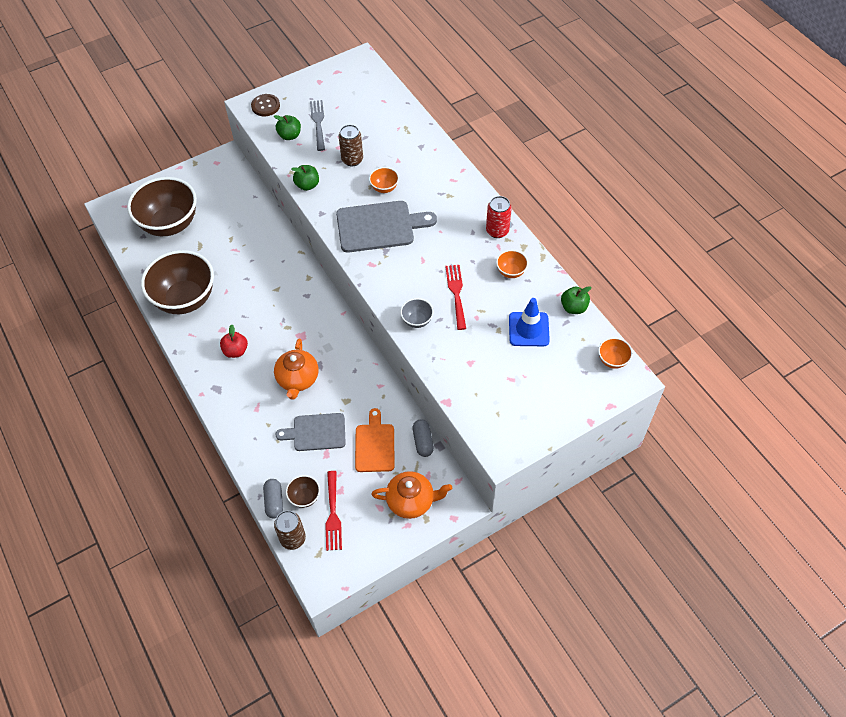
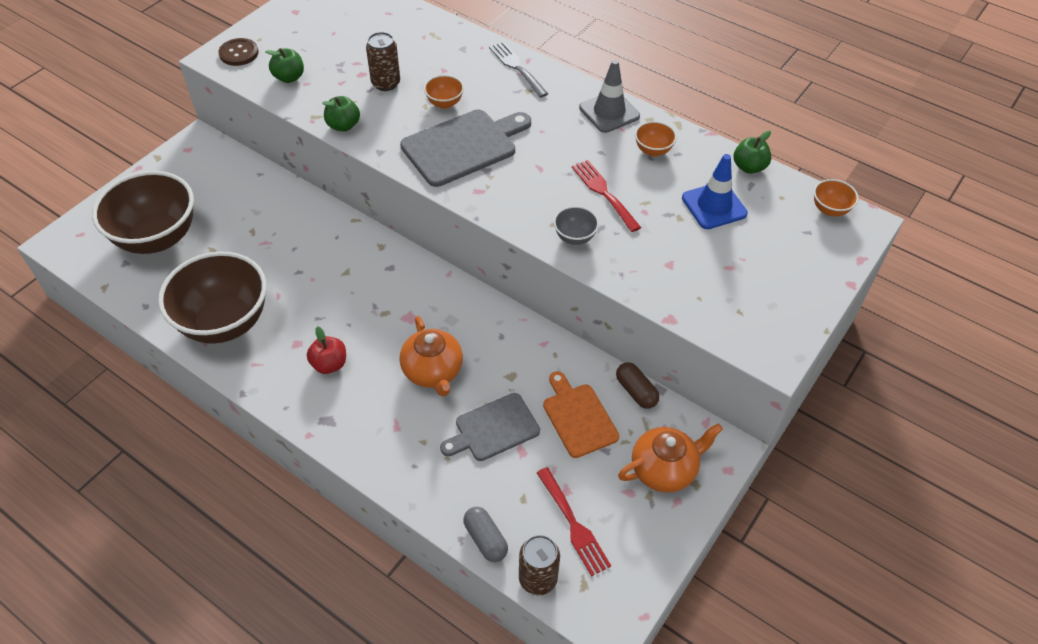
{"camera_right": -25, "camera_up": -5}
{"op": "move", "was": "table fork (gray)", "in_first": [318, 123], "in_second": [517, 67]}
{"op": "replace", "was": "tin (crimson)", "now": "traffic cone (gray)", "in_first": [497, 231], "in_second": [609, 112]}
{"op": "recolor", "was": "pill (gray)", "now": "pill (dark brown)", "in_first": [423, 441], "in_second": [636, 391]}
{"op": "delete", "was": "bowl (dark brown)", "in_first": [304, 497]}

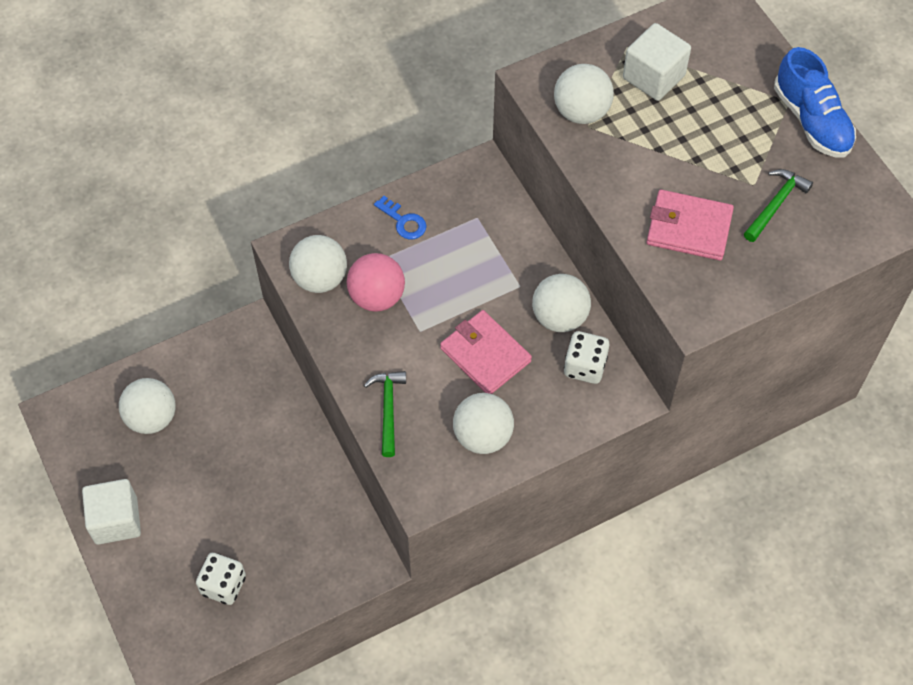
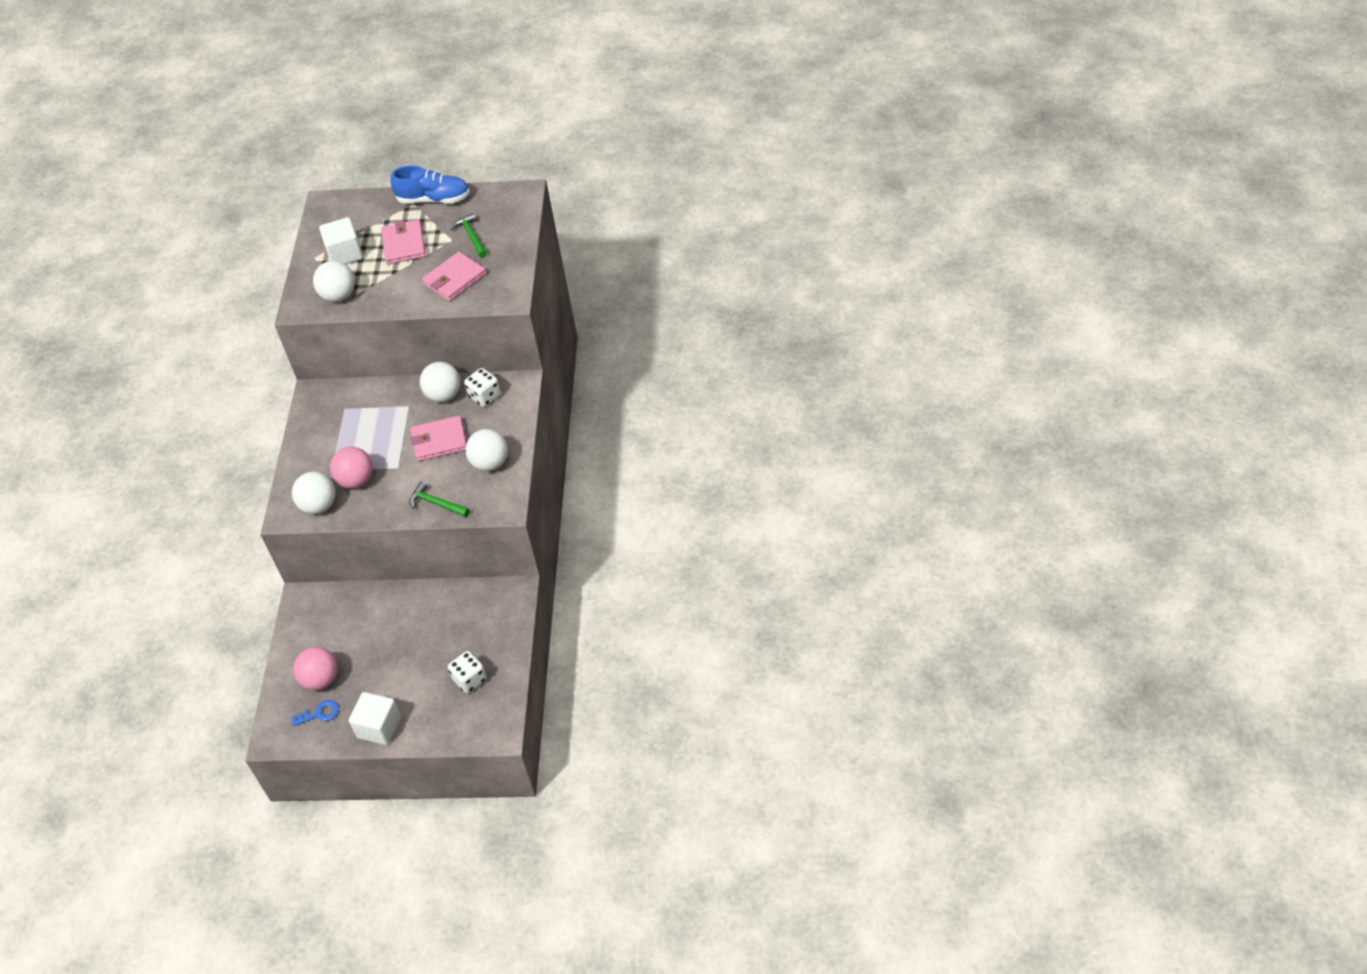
{"camera_right": -55, "camera_up": -10}
{"op": "move", "was": "key (cobalt)", "in_first": [403, 221], "in_second": [319, 713]}
{"op": "recolor", "was": "play ball (pure white)", "now": "play ball (rose-pink)", "in_first": [152, 418], "in_second": [321, 679]}
{"op": "insert", "now": "billfold (rose-pink)", "in_second": [404, 244]}

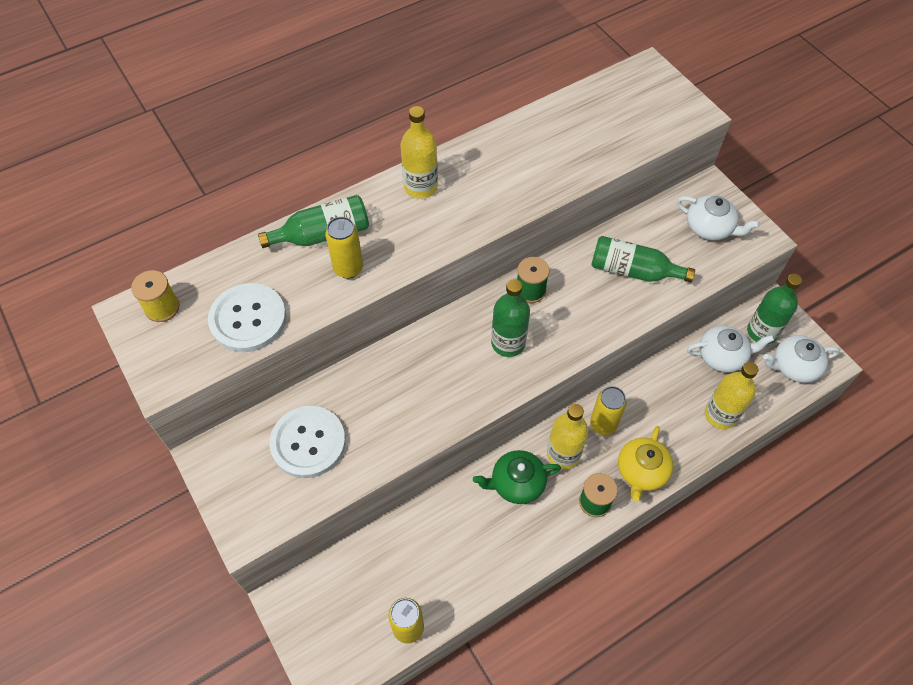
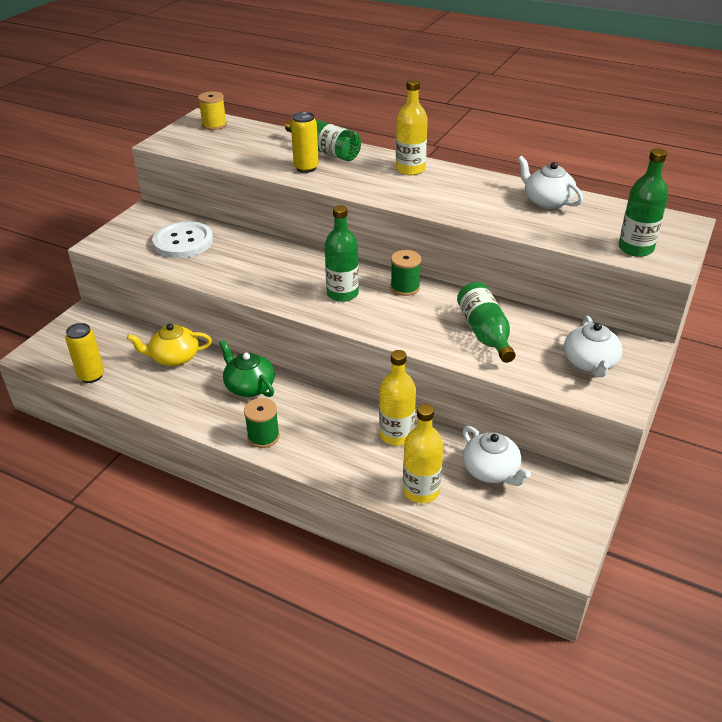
{"camera_right": 60, "camera_up": -20}
{"op": "move", "was": "china teapot (yellow)", "in_first": [641, 471], "in_second": [174, 357]}
{"op": "move", "was": "bottle (yellow)", "in_first": [563, 454], "in_second": [396, 435]}
{"op": "move", "was": "china teapot (pure white)", "in_first": [794, 366], "in_second": [547, 201]}
{"op": "move", "was": "bottle (emerald)", "in_first": [762, 332], "in_second": [635, 248]}
{"op": "delete", "was": "sewing button (pure white)", "in_first": [248, 319]}
{"op": "delete", "was": "tin (yellow)", "in_first": [603, 424]}

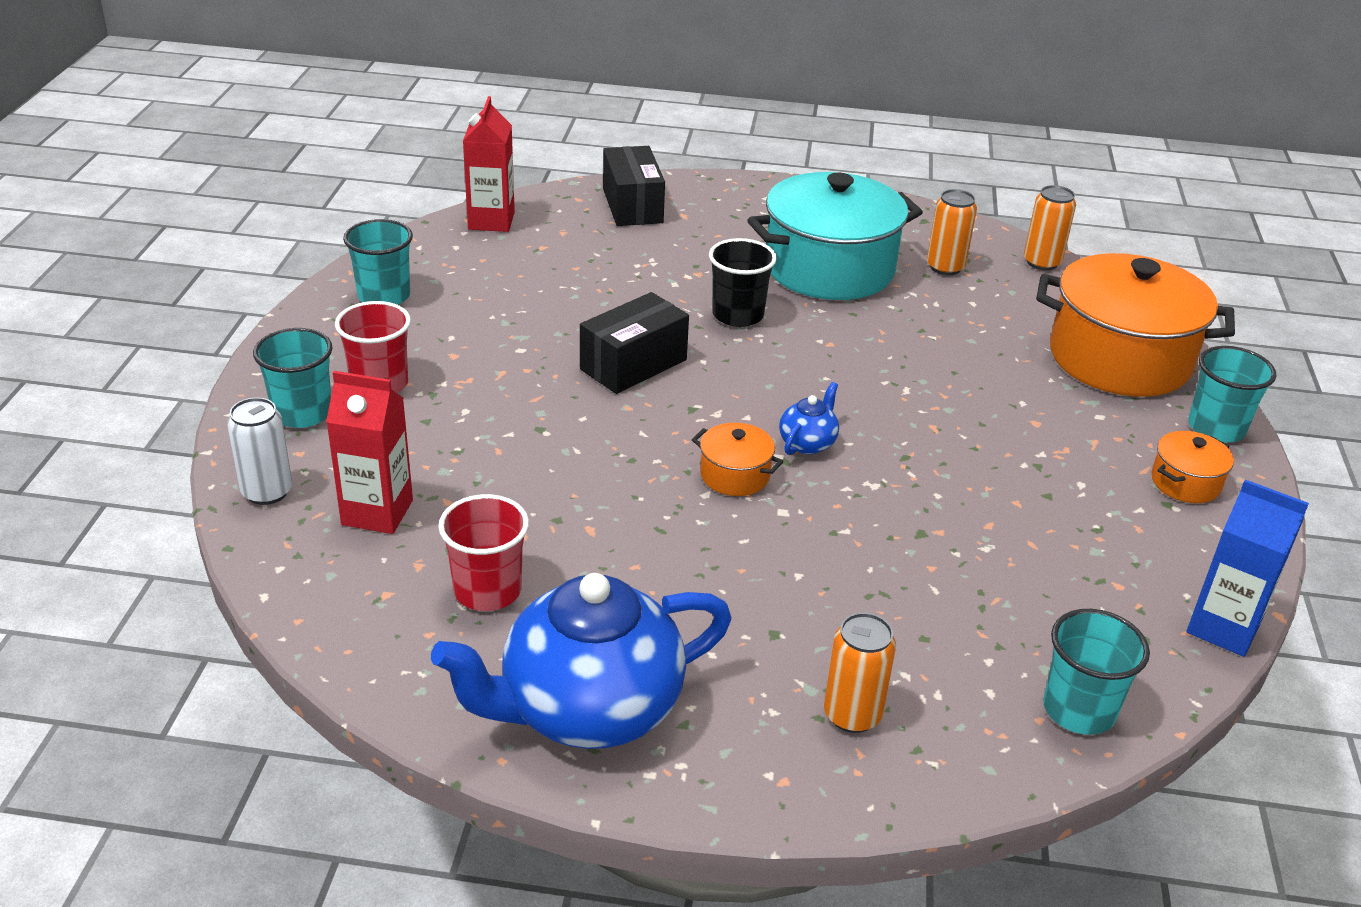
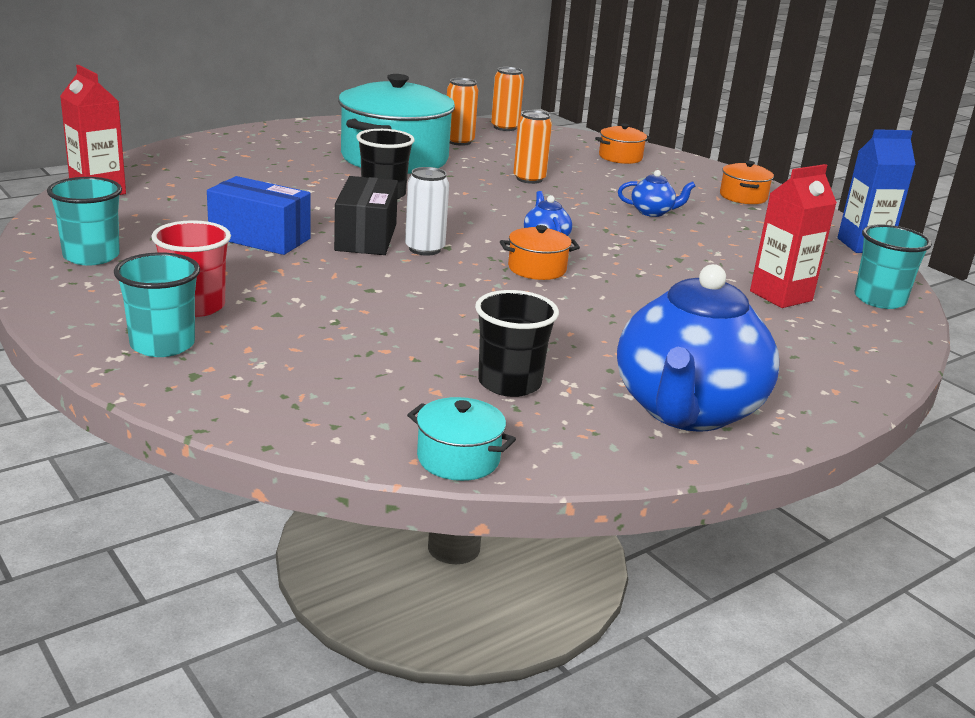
{"camera_right": -45, "camera_up": -10}
{"op": "insert", "now": "parcel (cobalt)", "in_second": [260, 238]}
{"op": "move", "was": "tin (pure white)", "in_first": [267, 492], "in_second": [424, 249]}
{"op": "insert", "now": "cooking pot (turquoise)", "in_second": [458, 459]}
{"op": "recolor", "was": "beaker (crimson)", "now": "beaker (jet-black)", "in_first": [487, 590], "in_second": [509, 383]}
{"op": "move", "was": "tin (orange-coloured)", "in_first": [852, 715], "in_second": [529, 179]}
{"op": "resize", "was": "cooking pot (orange-coloured)", "in_first": [1119, 359], "in_second": [620, 157], "ratio": 0.43}
{"op": "insert", "now": "china teapot (cobalt)", "in_second": [652, 212]}
{"op": "move", "was": "juice carton (crimson)", "in_first": [377, 512], "in_second": [781, 296]}
{"op": "delete", "was": "parcel (jet-black)", "in_first": [632, 206]}
{"op": "delete", "was": "beaker (turquoise)", "in_first": [1216, 428]}

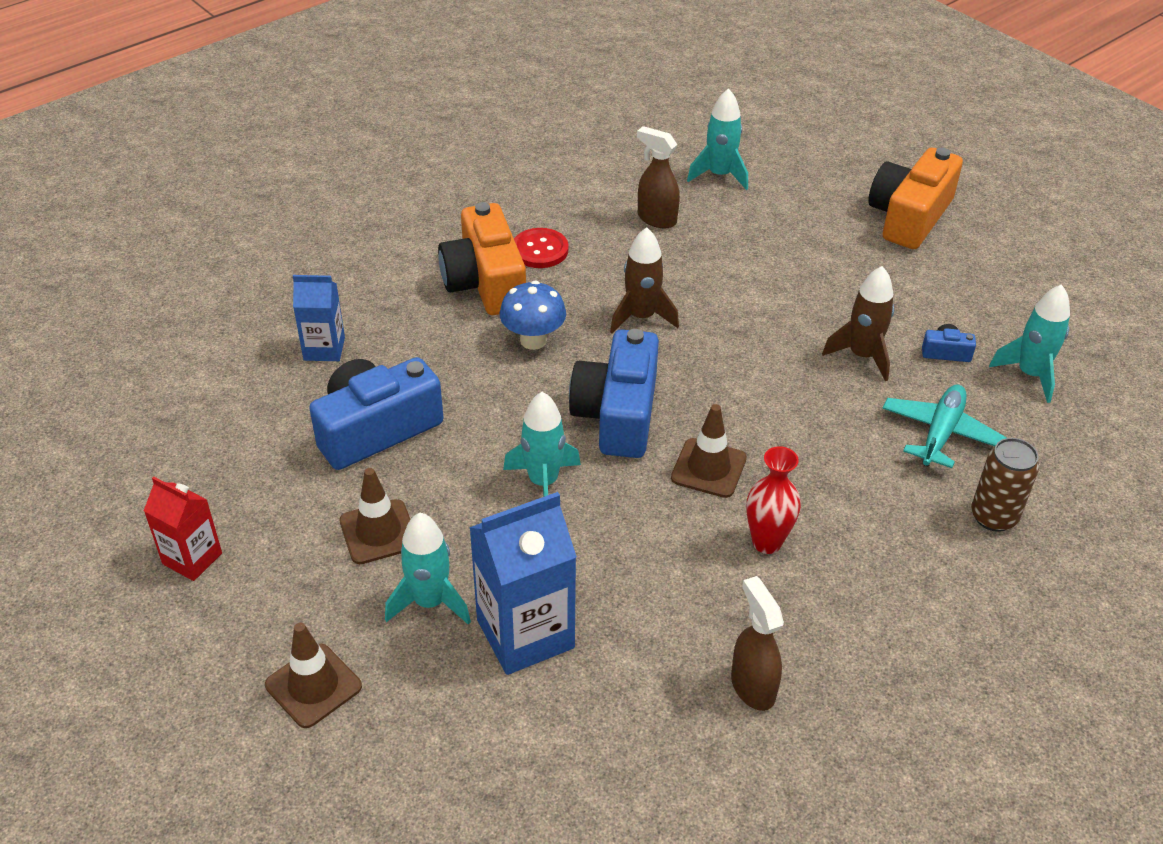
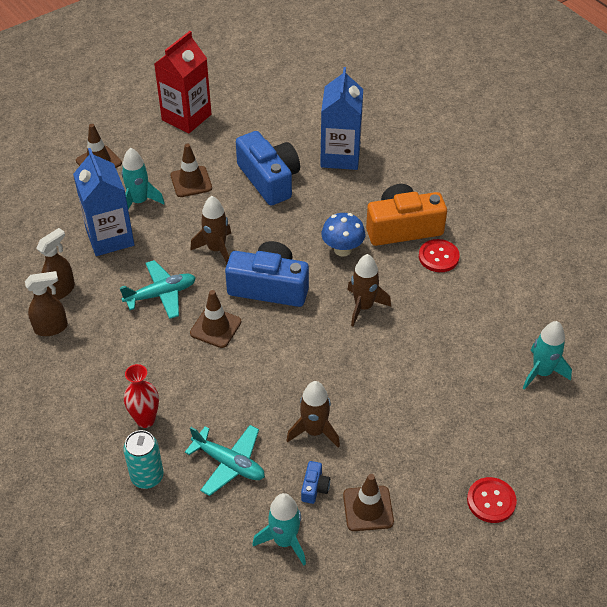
{"camera_right": 95, "camera_up": 5}
{"op": "move", "was": "sprayer (dark brown)", "in_first": [656, 219], "in_second": [61, 290]}
{"op": "insert", "now": "plane (turquoise)", "in_second": [161, 294]}
{"op": "recolor", "was": "tin (dark brown)", "now": "tin (turquoise)", "in_first": [993, 517], "in_second": [147, 477]}
{"op": "move", "was": "tall vase (crimson)", "in_first": [766, 542], "in_second": [145, 420]}
{"op": "resize", "was": "juice carton (crimson)", "in_first": [192, 558], "in_second": [186, 117], "ratio": 1.69}
{"op": "recolor", "was": "spaceship (turquoise)", "now": "spaceship (dark brown)", "in_first": [543, 482], "in_second": [216, 249]}
{"op": "resize", "was": "juice carton (cobalt)", "in_first": [324, 349], "in_second": [340, 156], "ratio": 1.69}
{"op": "insert", "now": "traffic cone (dark brown)", "in_second": [368, 508]}
{"op": "replace", "was": "photo camera (orange-coloured)", "now": "sewing button (crimson)", "in_first": [909, 217], "in_second": [491, 501]}

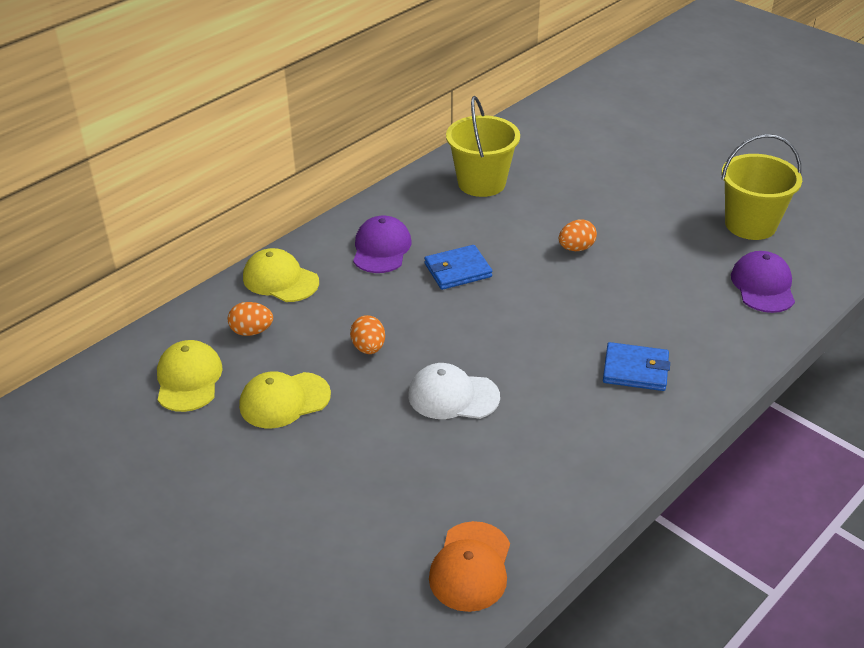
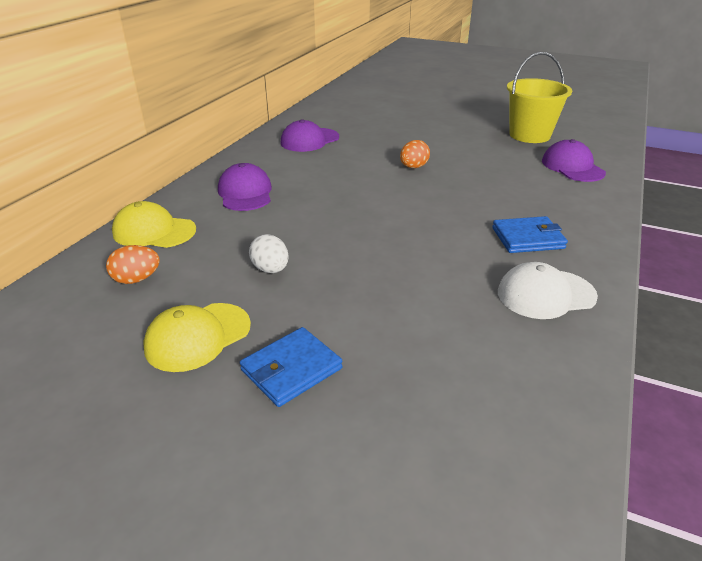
{"camera_right": -20, "camera_up": -5}
{"op": "move", "was": "billfold (cobalt)", "in_first": [457, 270], "in_second": [291, 369]}
{"op": "recolor", "was": "toy egg (orange-coloured)", "now": "toy egg (pure white)", "in_first": [368, 348], "in_second": [270, 269]}
{"op": "replace", "was": "sand bucket (yellow)", "now": "baseball cap (purple)", "in_first": [481, 183], "in_second": [309, 140]}
{"op": "move", "was": "baseball cap (pure white)", "in_first": [453, 396], "in_second": [545, 294]}
{"op": "delete", "was": "baseball cap (yellow)", "in_first": [189, 379]}
{"op": "delete", "was": "baseball cap (orange-coloured)", "in_first": [470, 567]}

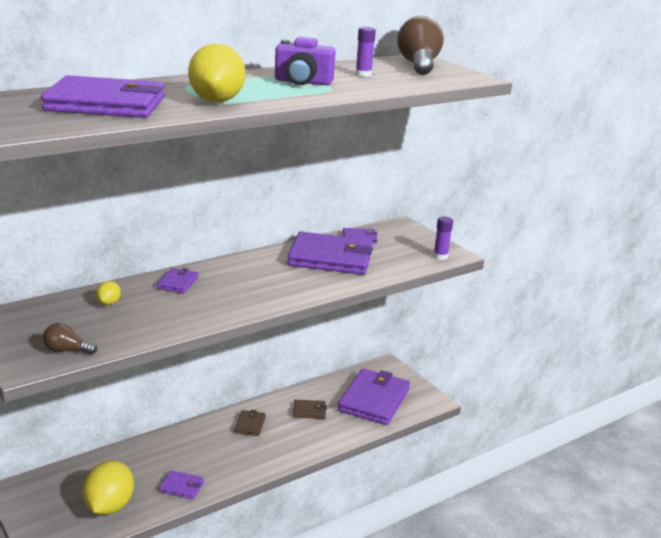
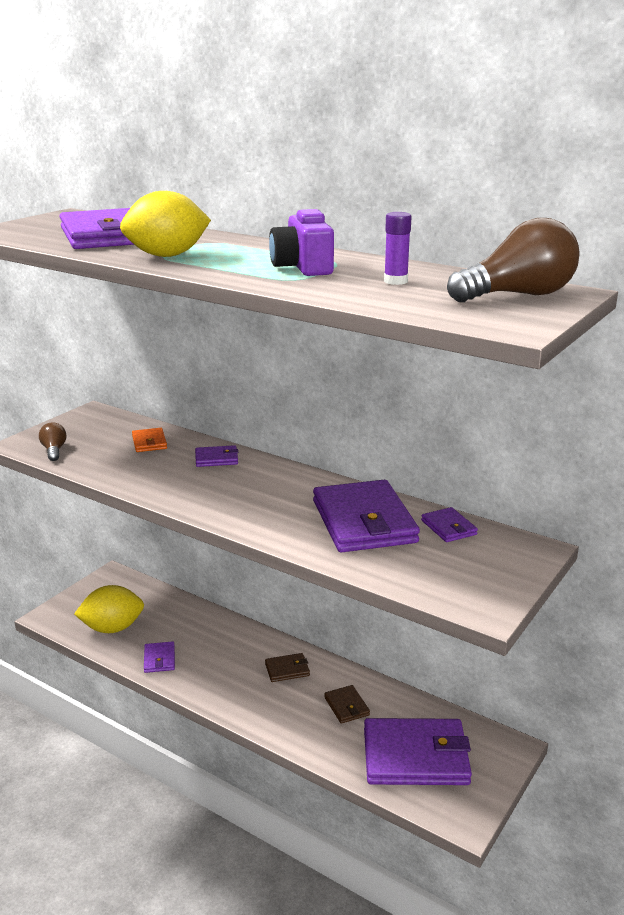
{"camera_right": 70, "camera_up": 0}
{"op": "replace", "was": "lemon (yellow)", "now": "billfold (orange-coloured)", "in_first": [109, 303], "in_second": [149, 442]}
{"op": "delete", "was": "glue stick (purple)", "in_first": [440, 256]}

